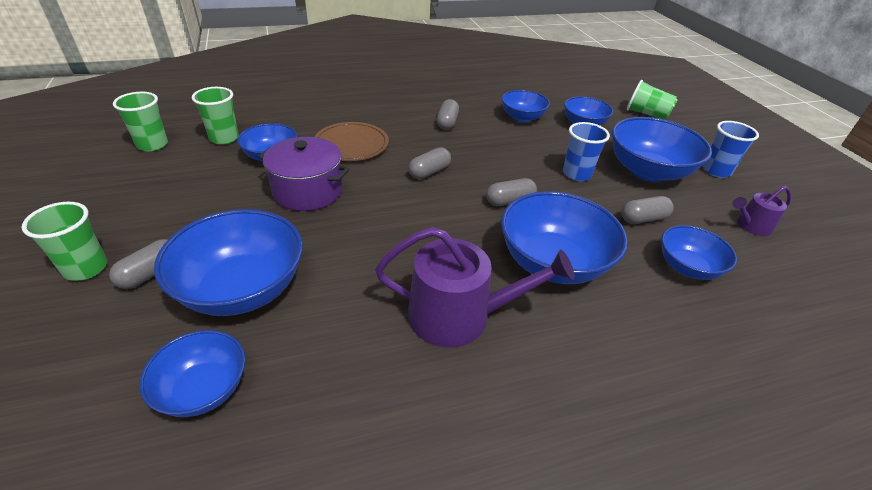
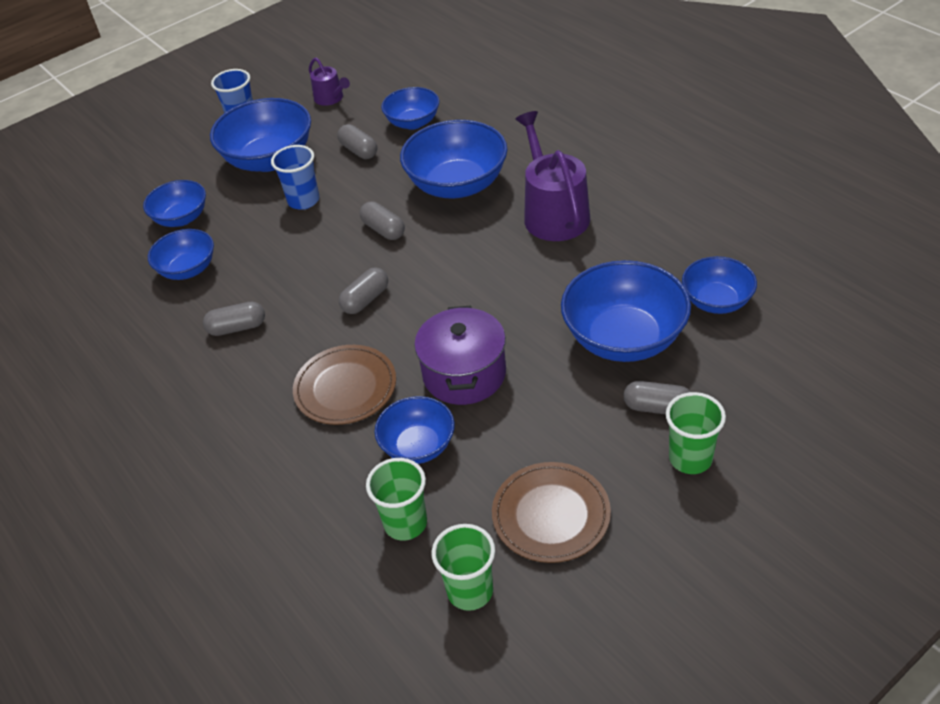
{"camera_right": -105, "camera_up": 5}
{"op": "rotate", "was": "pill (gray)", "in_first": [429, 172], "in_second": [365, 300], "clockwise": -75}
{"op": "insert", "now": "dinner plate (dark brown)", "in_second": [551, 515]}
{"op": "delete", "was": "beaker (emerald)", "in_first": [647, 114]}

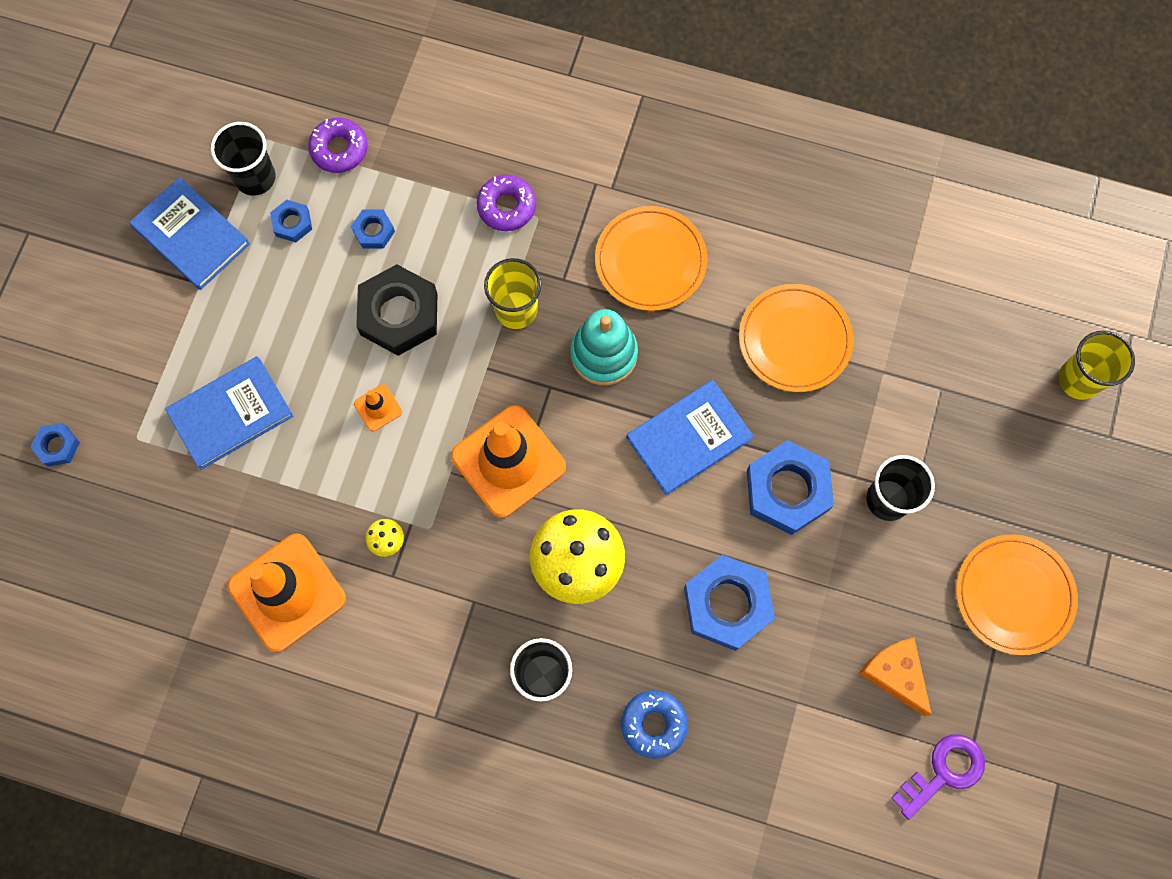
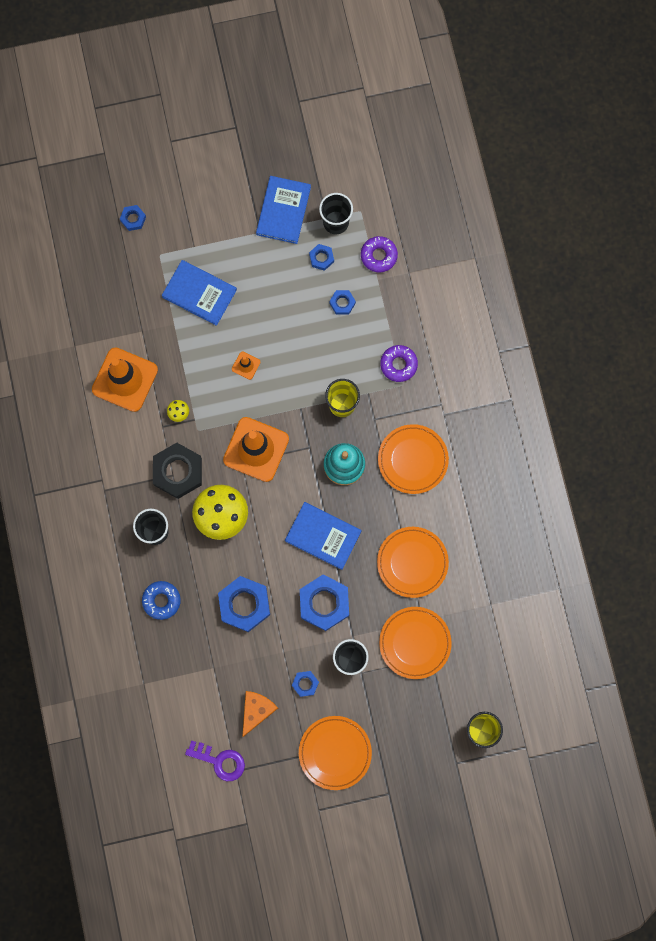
{"camera_right": 60, "camera_up": 5}
{"op": "move", "was": "hex nut (jet-black)", "in_first": [399, 314], "in_second": [178, 472]}
{"op": "insert", "now": "hex nut (cobalt)", "in_second": [305, 684]}
{"op": "insert", "now": "dinner plate (orange-coloured)", "in_second": [415, 643]}

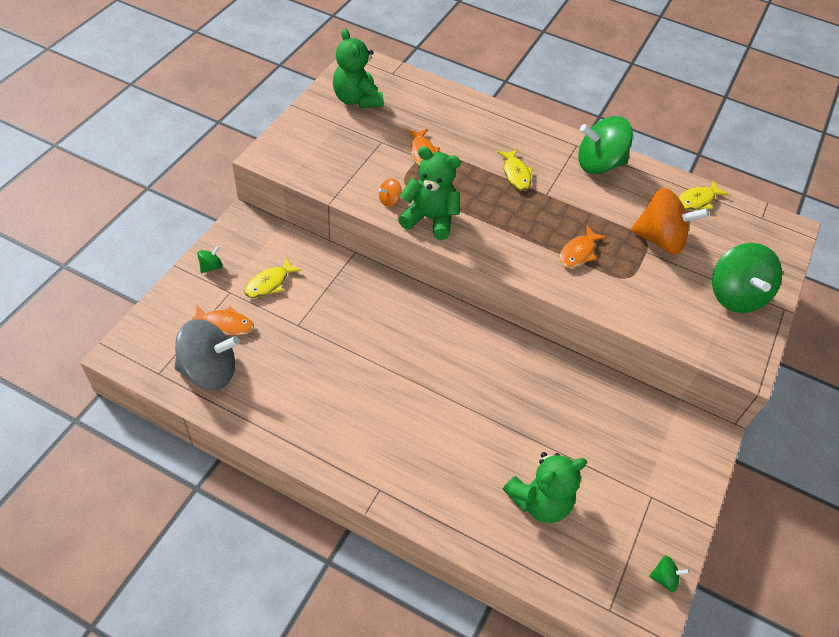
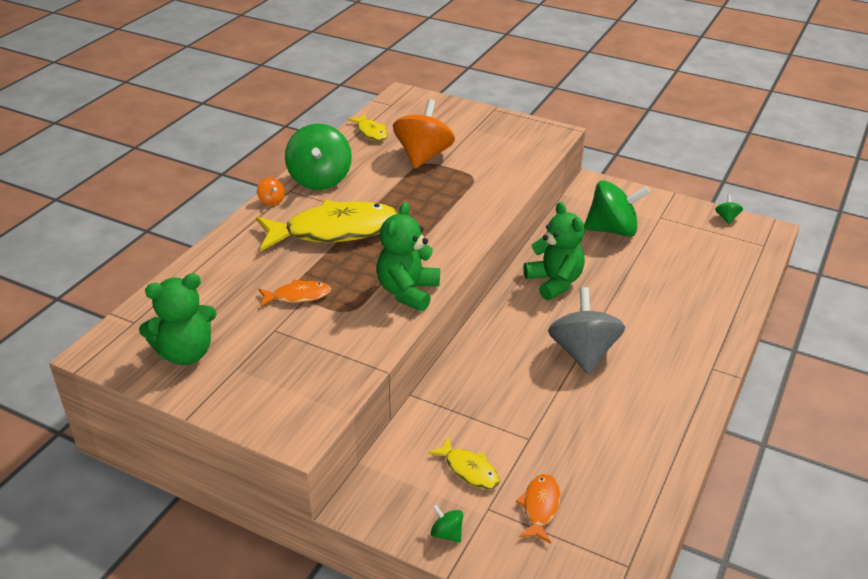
{"camera_right": -85, "camera_up": -15}
{"op": "resize", "was": "toy fish (yellow)", "in_first": [516, 174], "in_second": [335, 231], "ratio": 2.16}
{"op": "move", "was": "whirligig (orange-coloured)", "in_first": [389, 200], "in_second": [271, 201]}
{"op": "move", "was": "teddy bear (emerald)", "in_first": [539, 501], "in_second": [554, 282]}
{"op": "move", "was": "whirligig (gray)", "in_first": [209, 370], "in_second": [583, 353]}
{"op": "move", "was": "whirligig (emerald)", "in_first": [735, 295], "in_second": [612, 230]}
{"op": "delete", "was": "toy fish (orange-coloured)", "in_first": [578, 253]}

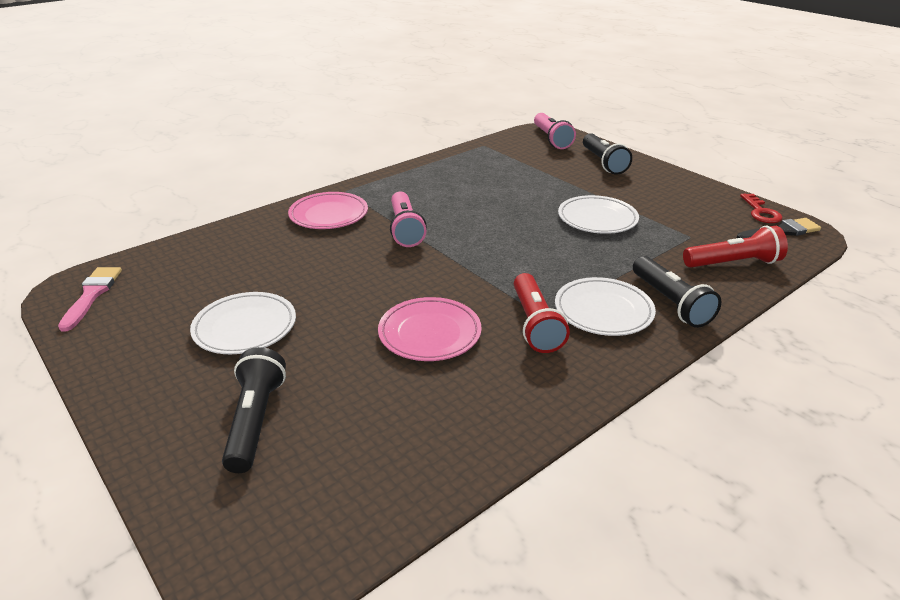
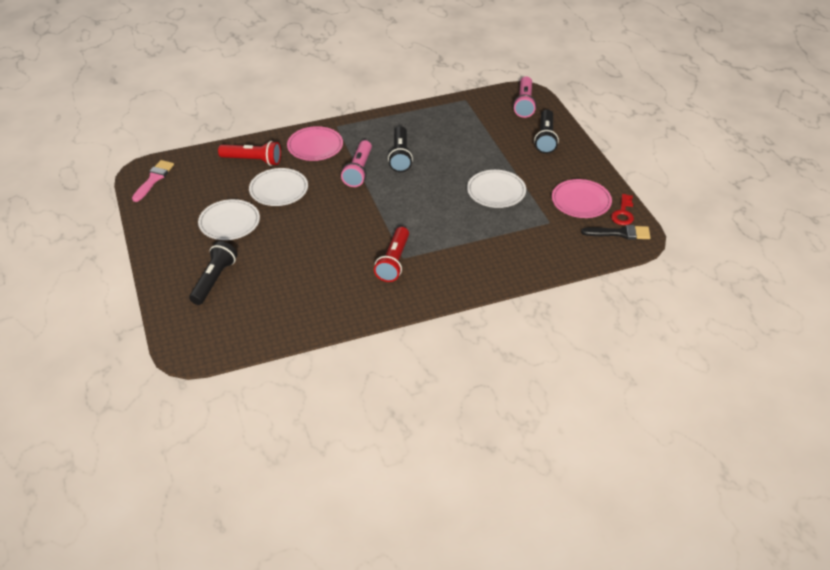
{"camera_right": 20, "camera_up": 10}
{"op": "move", "was": "flashlight (crimson)", "in_first": [733, 263], "in_second": [253, 160]}
{"op": "move", "was": "dinner plate (pure white)", "in_first": [603, 311], "in_second": [279, 190]}
{"op": "move", "was": "flashlight (jet-black)", "in_first": [670, 302], "in_second": [400, 156]}
{"op": "move", "was": "dinner plate (rose-pink)", "in_first": [429, 333], "in_second": [581, 201]}

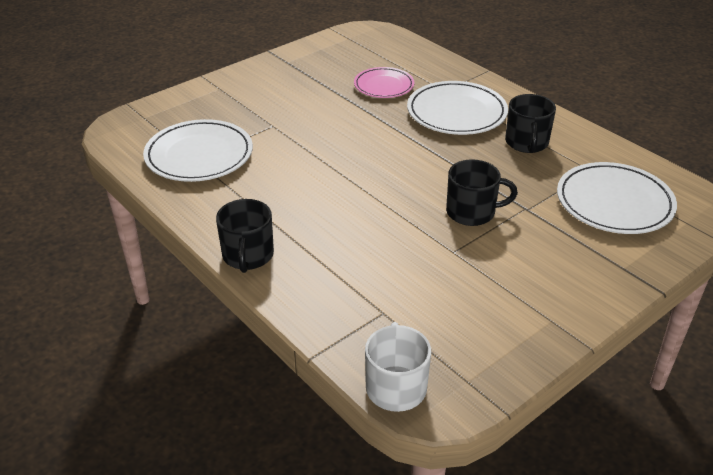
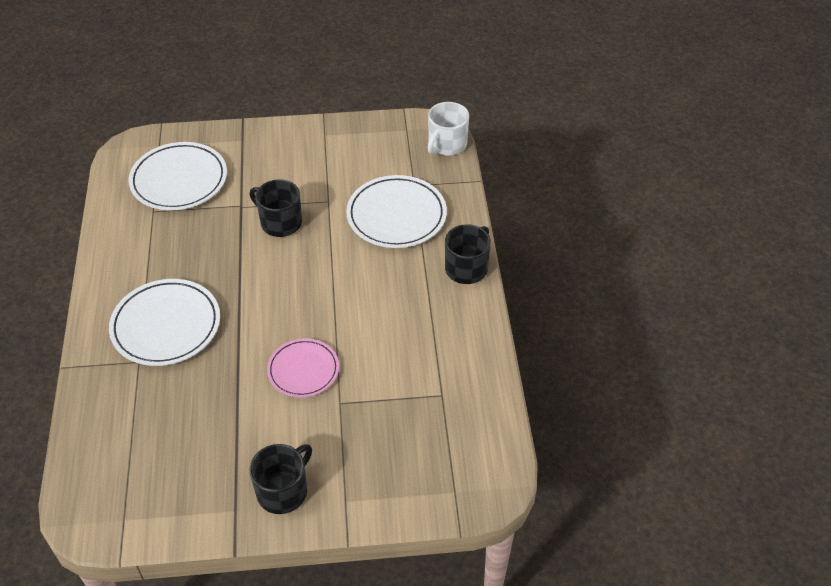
{"camera_right": -145, "camera_up": 10}
{"op": "move", "was": "mug (jet-black)", "in_first": [526, 143], "in_second": [283, 491]}
{"op": "move", "was": "dinner plate (rose-pink)", "in_first": [384, 86], "in_second": [303, 370]}
{"op": "move", "was": "dinner plate (pure white)", "in_first": [199, 155], "in_second": [396, 215]}

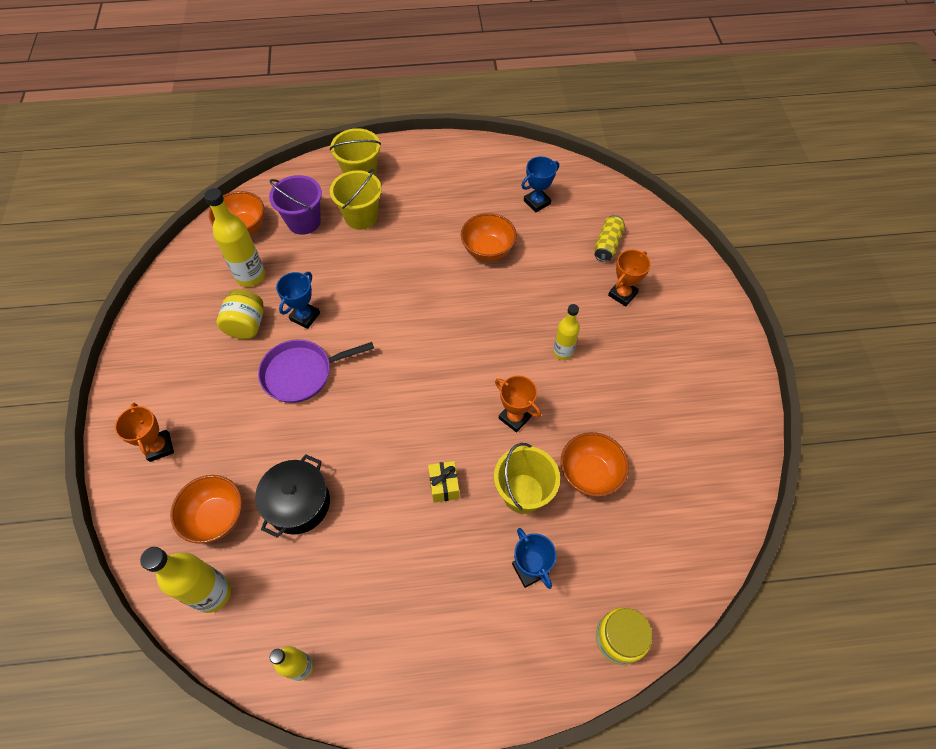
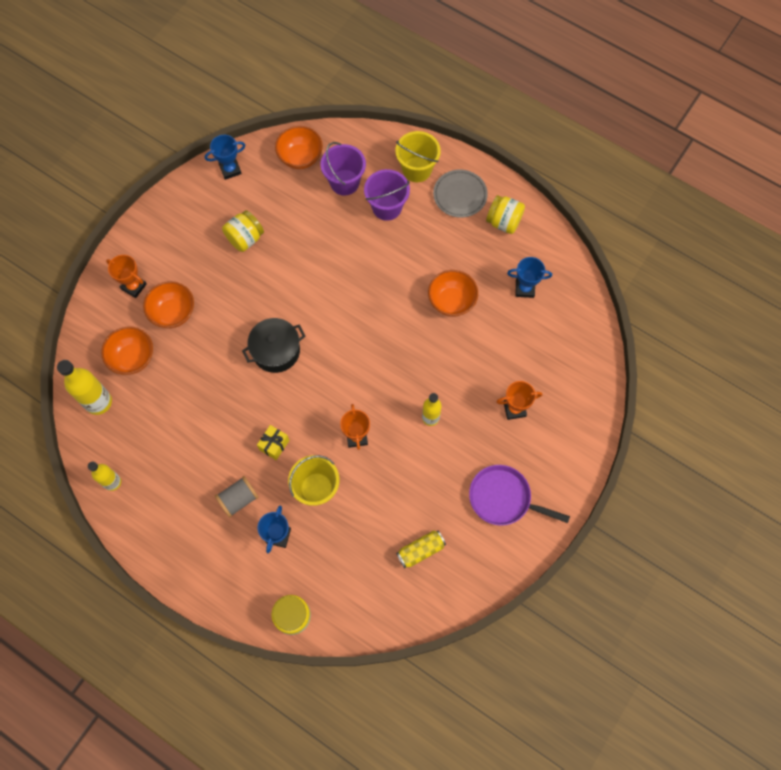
{"camera_right": 40, "camera_up": 10}
{"op": "rotate", "was": "prize cup (orange-coloured)", "in_first": [159, 447], "in_second": [134, 286], "clockwise": -75}
{"op": "move", "was": "bowl (orange-coloured)", "in_first": [589, 474], "in_second": [173, 313]}
{"op": "move", "was": "prize cup (cobalt)", "in_first": [305, 316], "in_second": [230, 169]}
{"op": "insert", "now": "spool (gray)", "in_second": [239, 499]}
{"op": "move", "was": "cooking pot (jet-black)", "in_first": [298, 503], "in_second": [276, 351]}
{"op": "recolor", "was": "sand bucket (yellow)", "now": "sand bucket (purple)", "in_first": [361, 217], "in_second": [387, 207]}
{"op": "move", "was": "tin (yellow)", "in_first": [607, 244], "in_second": [420, 550]}
{"op": "insert", "now": "dinner plate (gray)", "in_second": [460, 195]}
{"op": "move", "was": "skillet (purple)", "in_first": [302, 373], "in_second": [503, 498]}
{"op": "insert", "now": "preserve jar (yellow)", "in_second": [503, 222]}
{"op": "delete", "was": "bottle (yellow)", "in_first": [250, 276]}

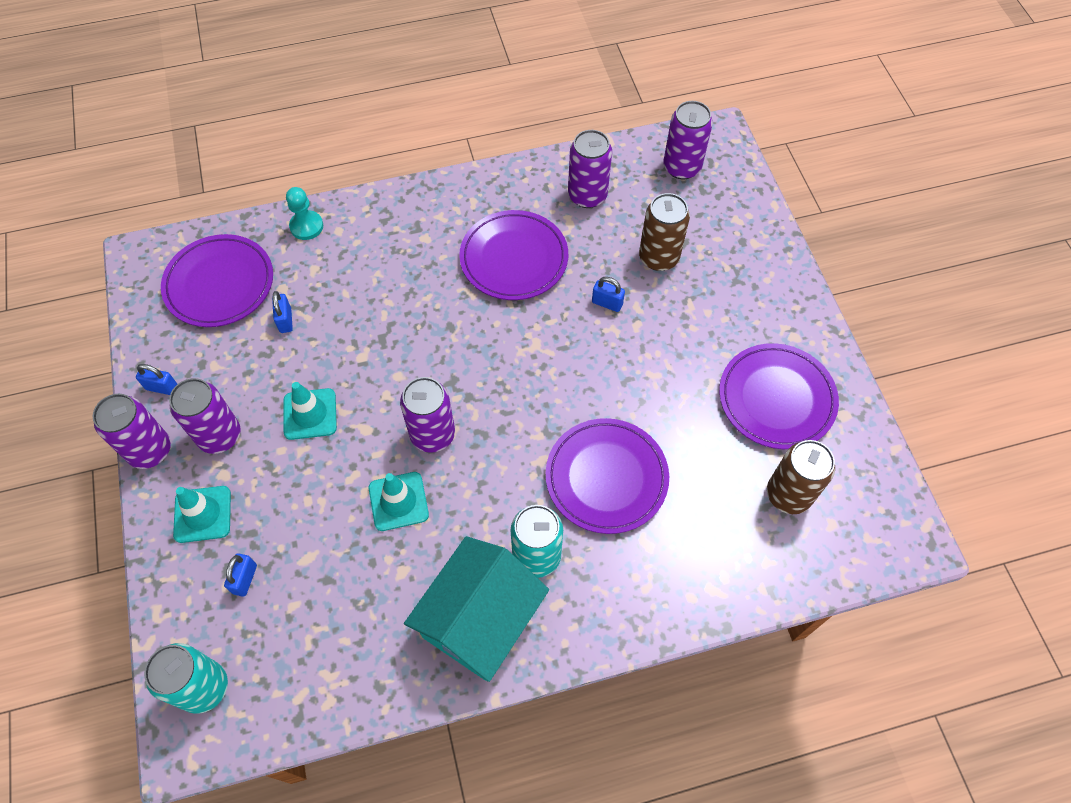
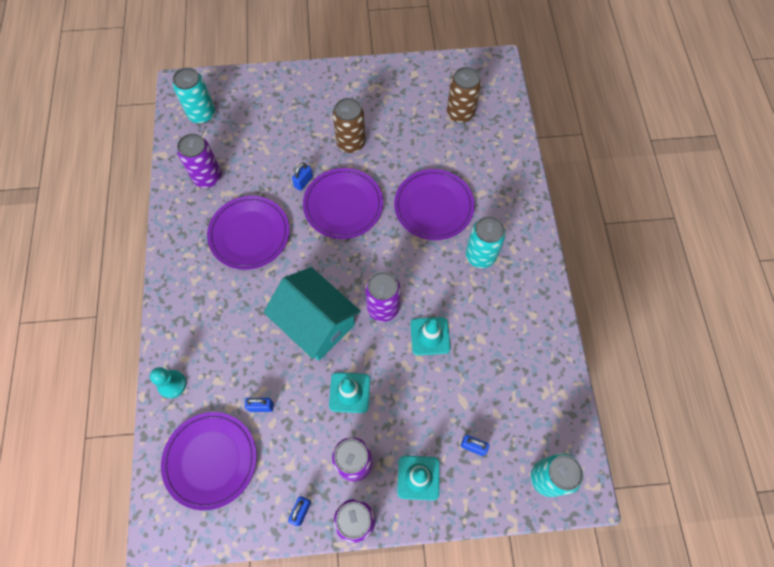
{"camera_right": -80, "camera_up": 5}
{"op": "recolor", "was": "tin (purple)", "now": "tin (turquoise)", "in_first": [682, 167], "in_second": [202, 114]}
{"op": "move", "was": "cottage (turquoise)", "in_first": [480, 619], "in_second": [316, 323]}
{"op": "move", "was": "dinner plate (purple)", "in_first": [776, 399], "in_second": [343, 205]}
{"op": "move", "was": "tin (dark brown)", "in_first": [659, 257], "in_second": [351, 143]}

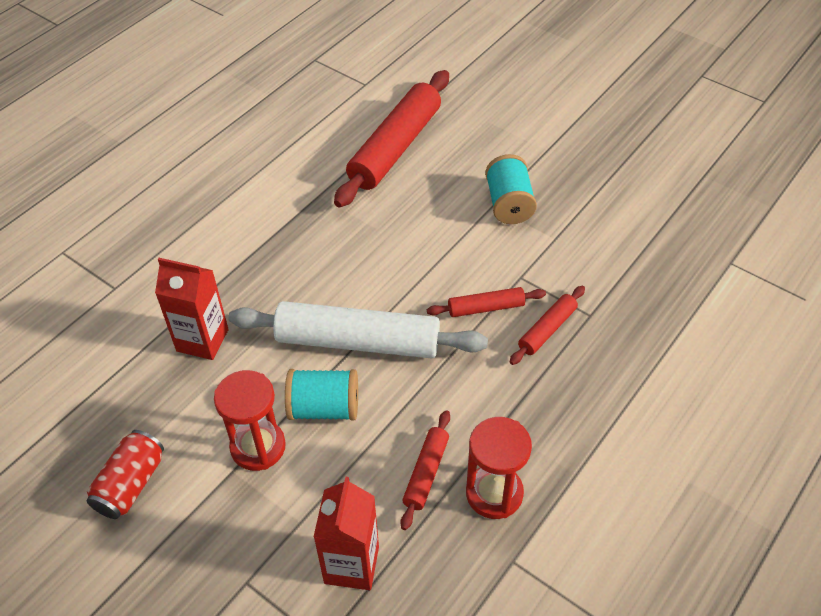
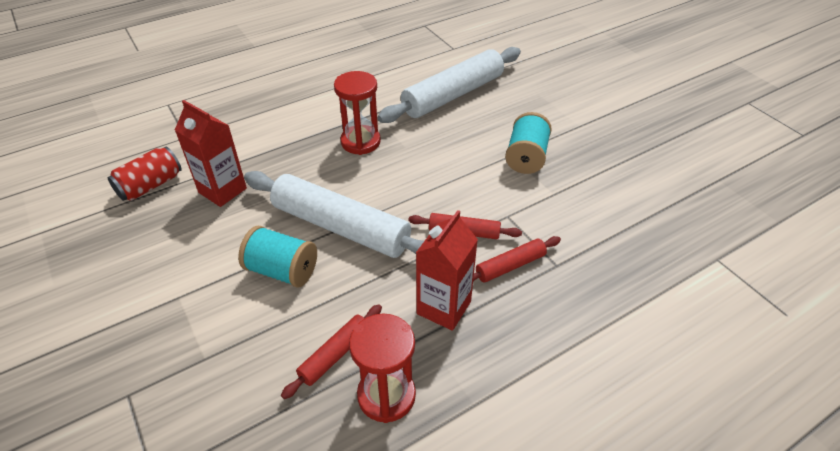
{"camera_right": 20, "camera_up": -5}
{"op": "move", "was": "tin (crimson)", "in_first": [131, 484], "in_second": [150, 185]}
{"op": "move", "was": "hourglass (crimson)", "in_first": [258, 447], "in_second": [360, 142]}
{"op": "recolor", "was": "dough roller (crimson)", "now": "dough roller (pure white)", "in_first": [395, 148], "in_second": [453, 95]}
{"op": "move", "was": "juice carton (crimson)", "in_first": [351, 564], "in_second": [444, 307]}

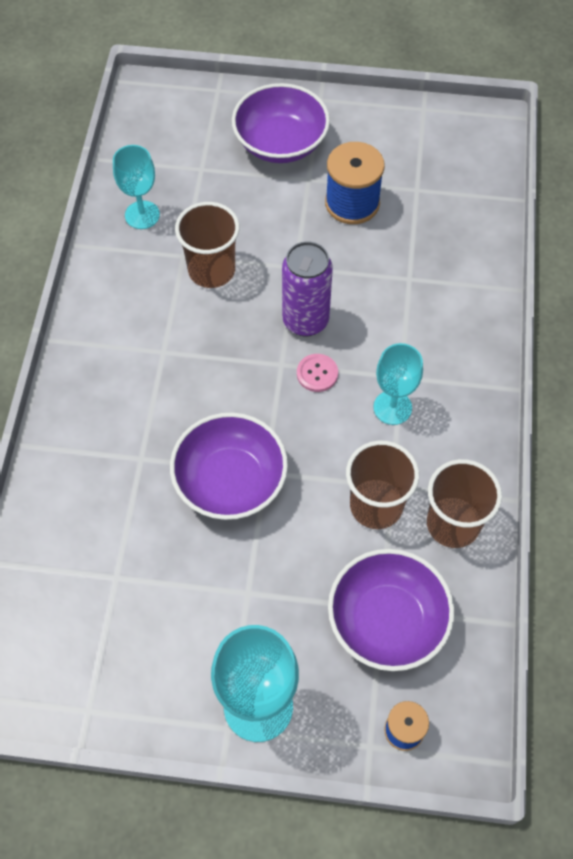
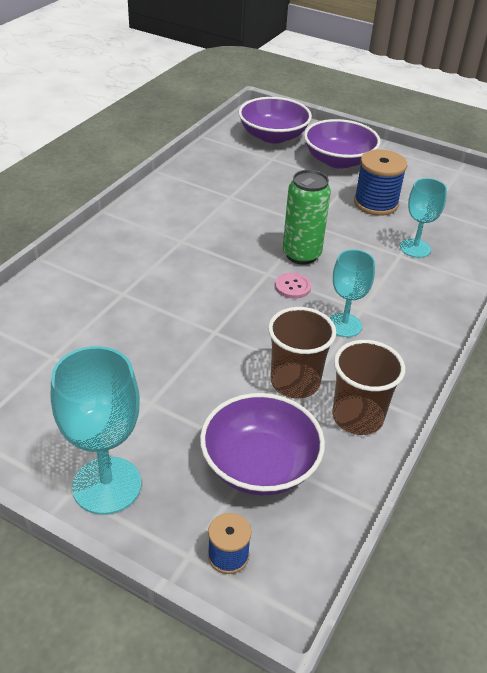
{"camera_right": 20, "camera_up": -20}
{"op": "move", "was": "bowl (purple)", "in_first": [230, 481], "in_second": [273, 136]}
{"op": "recolor", "was": "tin (purple)", "now": "tin (emerald)", "in_first": [305, 321], "in_second": [301, 255]}
{"op": "move", "was": "chalice (turquoise)", "in_first": [142, 215], "in_second": [415, 248]}
{"op": "delete", "was": "beaker (dark brown)", "in_first": [211, 270]}

